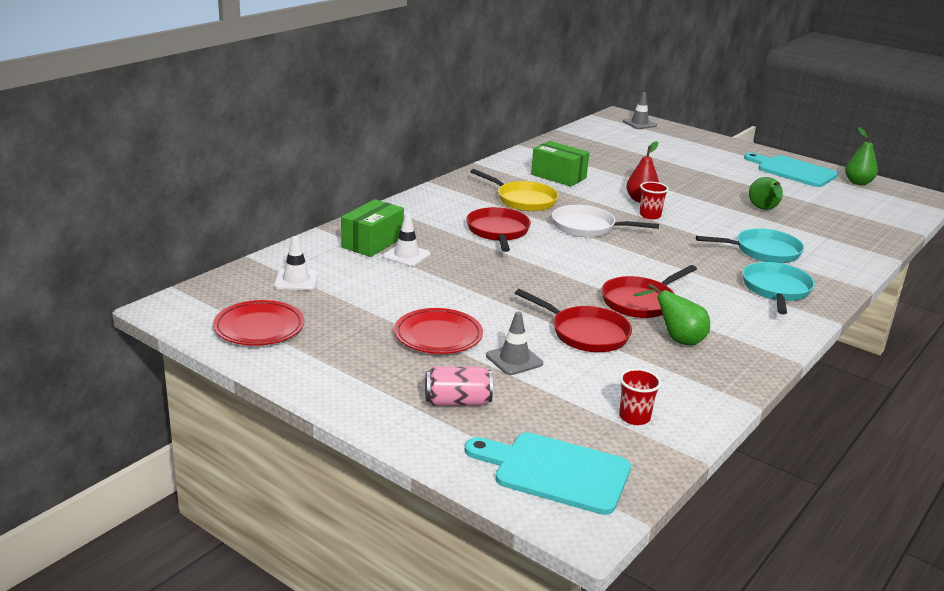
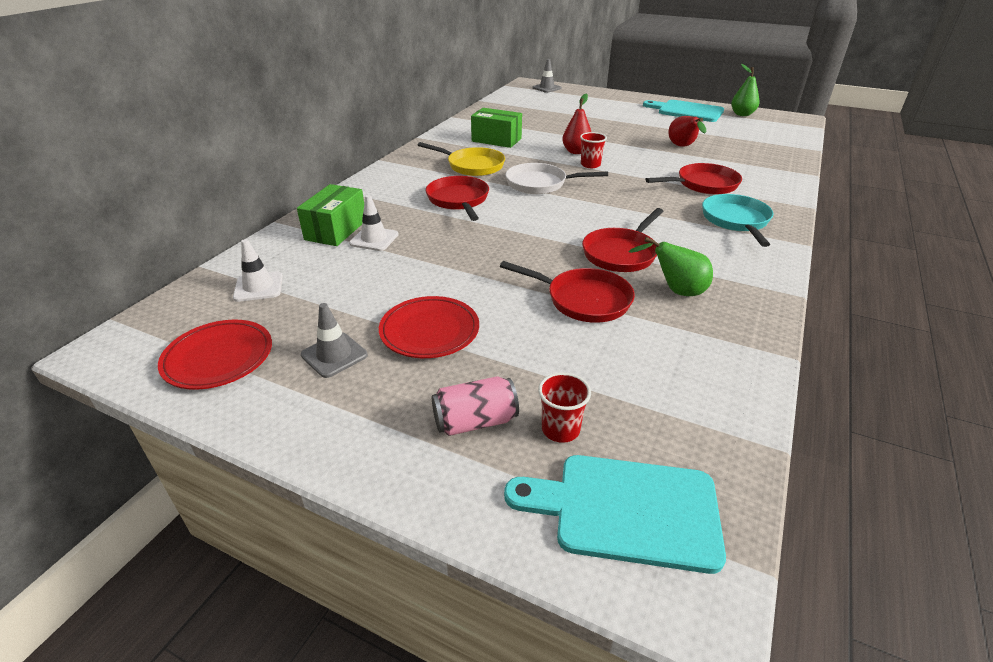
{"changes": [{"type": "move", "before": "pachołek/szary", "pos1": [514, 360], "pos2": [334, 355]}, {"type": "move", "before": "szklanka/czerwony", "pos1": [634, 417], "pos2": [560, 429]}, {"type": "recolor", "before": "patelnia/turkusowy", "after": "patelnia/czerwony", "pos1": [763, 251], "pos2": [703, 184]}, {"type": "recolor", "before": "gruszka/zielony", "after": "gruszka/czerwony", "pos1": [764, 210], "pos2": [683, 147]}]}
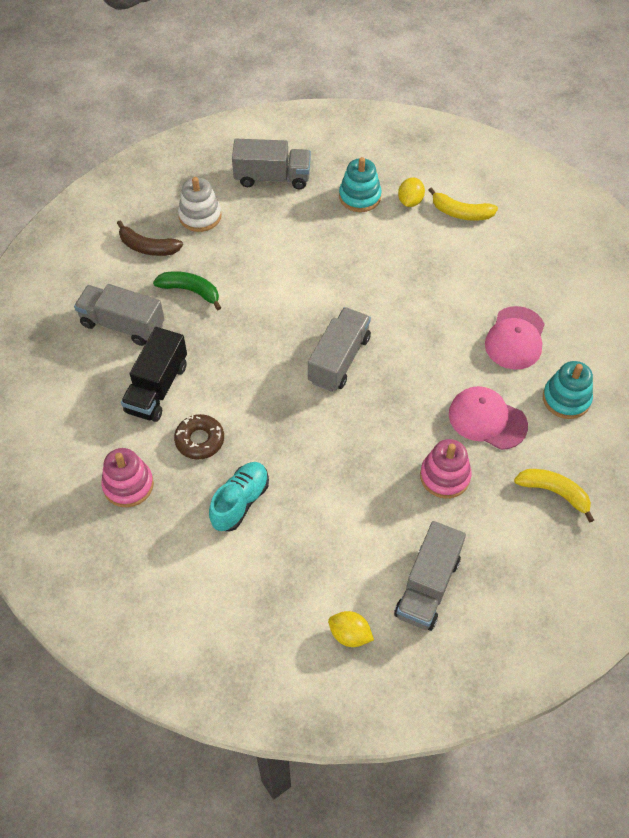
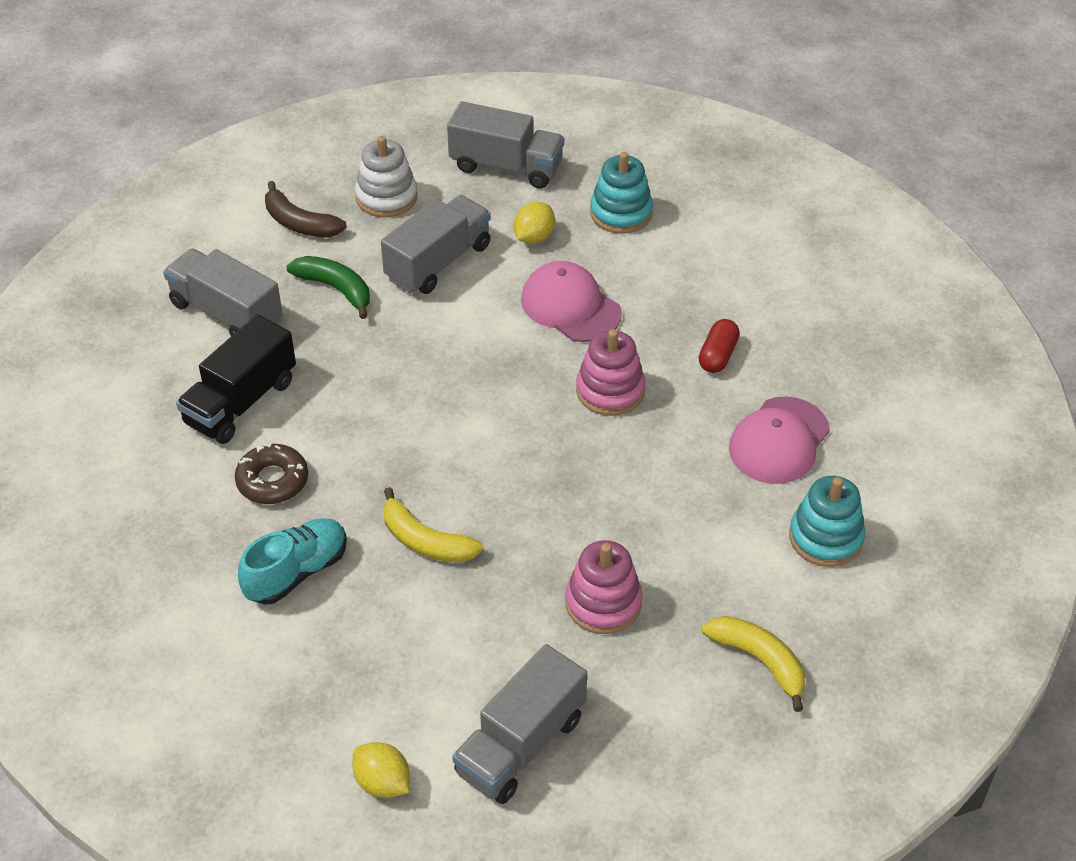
{"changes": [{"type": "insert", "after": "kapsułka/czerwony", "pos2": [718, 356]}, {"type": "move", "before": "zabawka nakładanka/różowy", "pos1": [128, 485], "pos2": [610, 391]}, {"type": "move", "before": "ciężarówka/szary", "pos1": [339, 359], "pos2": [438, 262]}, {"type": "move", "before": "cytryna/żółty", "pos1": [410, 201], "pos2": [534, 237]}, {"type": "move", "before": "banan/żółty", "pos1": [461, 213], "pos2": [425, 541]}, {"type": "move", "before": "czapka/różowy", "pos1": [487, 419], "pos2": [570, 306]}]}
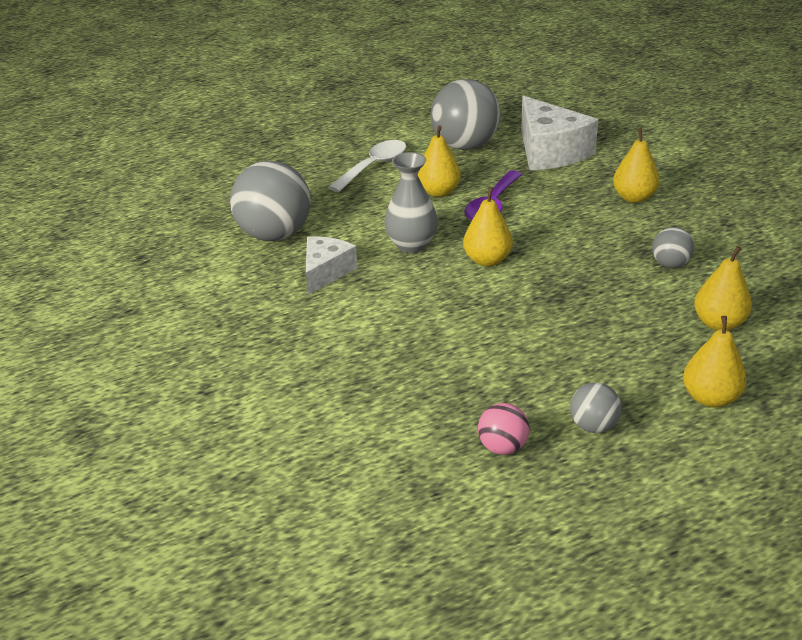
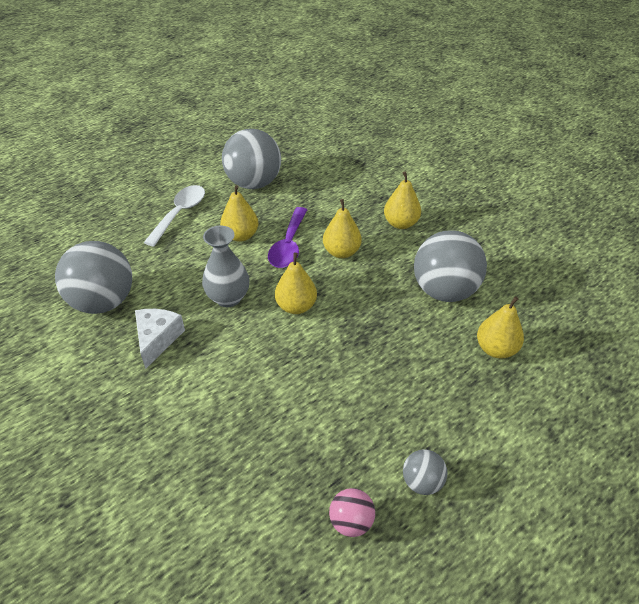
{"changes": [{"type": "delete", "before": "ser/biały", "pos1": [550, 151]}, {"type": "move", "before": "gruszka/żółty", "pos1": [710, 398], "pos2": [341, 252]}, {"type": "resize", "before": "piłka/szary", "pos1": [670, 264], "pos2": [444, 291], "scale": 2.07}]}
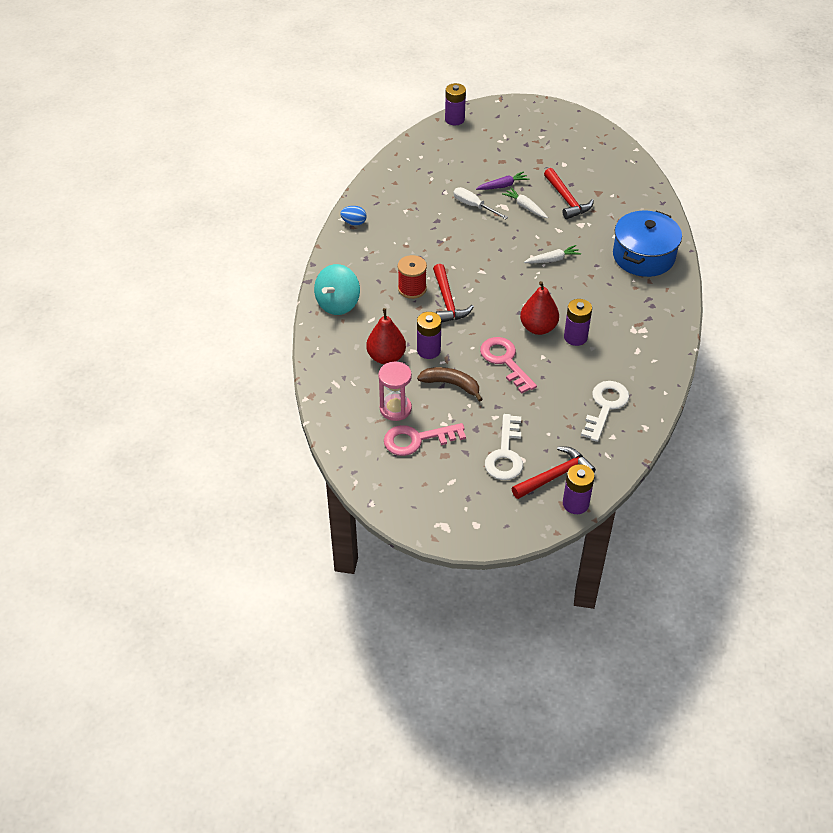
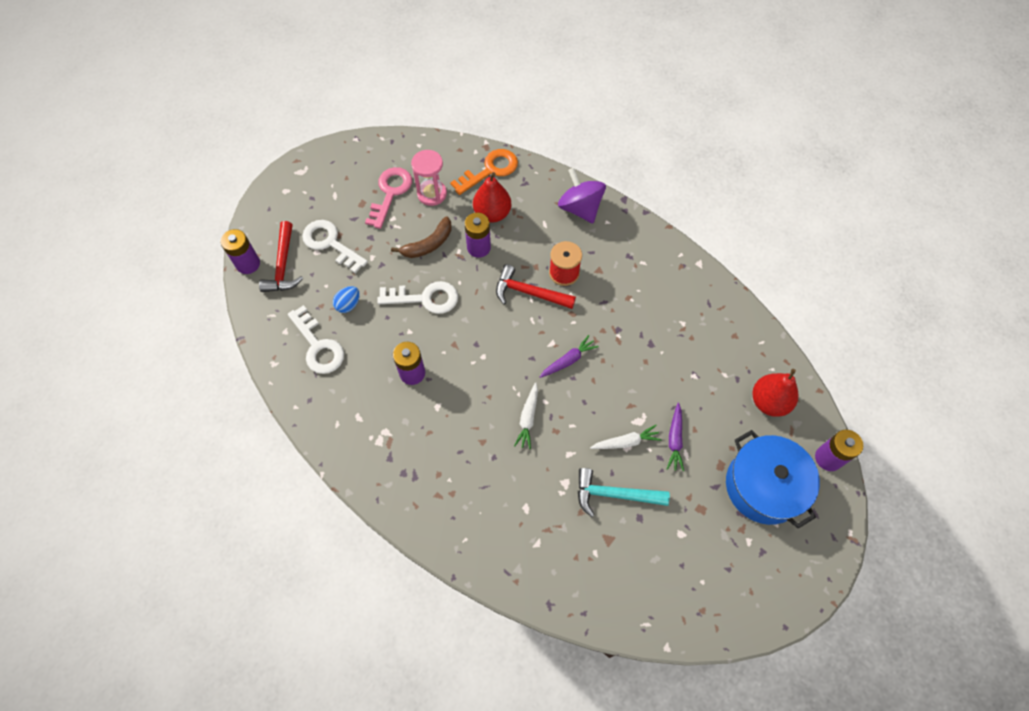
{"changes": [{"type": "delete", "before": "śrubokręt/biały", "pos1": [474, 206]}, {"type": "insert", "after": "klucz/pomarańczowy", "pos2": [490, 170]}, {"type": "insert", "after": "marchewka/fioletowy", "pos2": [568, 360]}, {"type": "move", "before": "jajko/niebieski", "pos1": [354, 223], "pos2": [348, 305]}, {"type": "move", "before": "gruszka/czerwony", "pos1": [538, 328], "pos2": [769, 402]}, {"type": "move", "before": "garnek/niebieski", "pos1": [643, 256], "pos2": [763, 486]}, {"type": "recolor", "before": "bączek/turkusowy", "after": "bączek/fioletowy", "pos1": [338, 304], "pos2": [580, 208]}, {"type": "recolor", "before": "klucz/różowy", "after": "klucz/biały", "pos1": [505, 361], "pos2": [425, 298]}, {"type": "recolor", "before": "młotek/czerwony", "after": "młotek/turkusowy", "pos1": [567, 200], "pos2": [614, 494]}]}
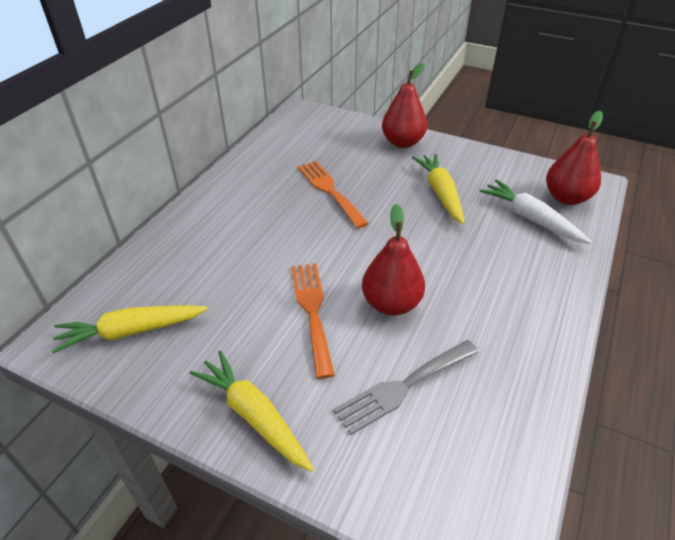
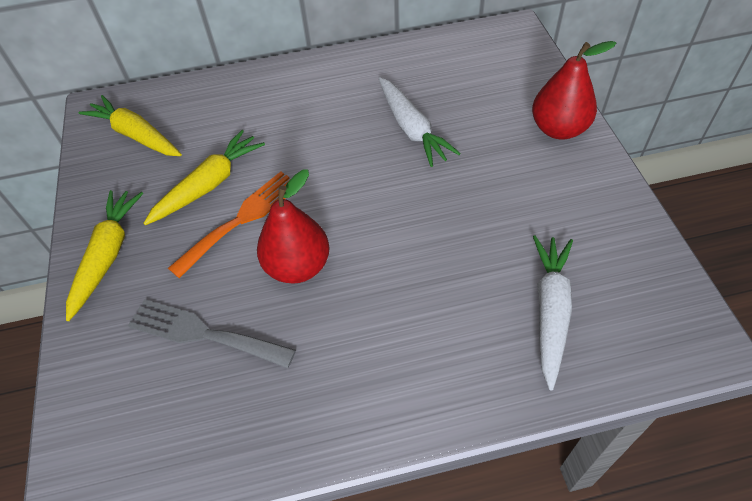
{"changes": [{"type": "delete", "before": "gruszka/czerwony", "pos1": [566, 198]}, {"type": "move", "before": "marchewka/żółty", "pos1": [440, 193], "pos2": [209, 185]}, {"type": "replace", "before": "widelec/pomarańczowy", "after": "marchewka/biały", "pos1": [329, 190], "pos2": [412, 129]}]}
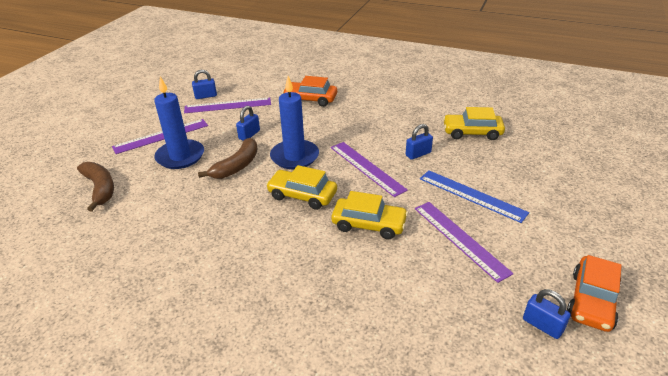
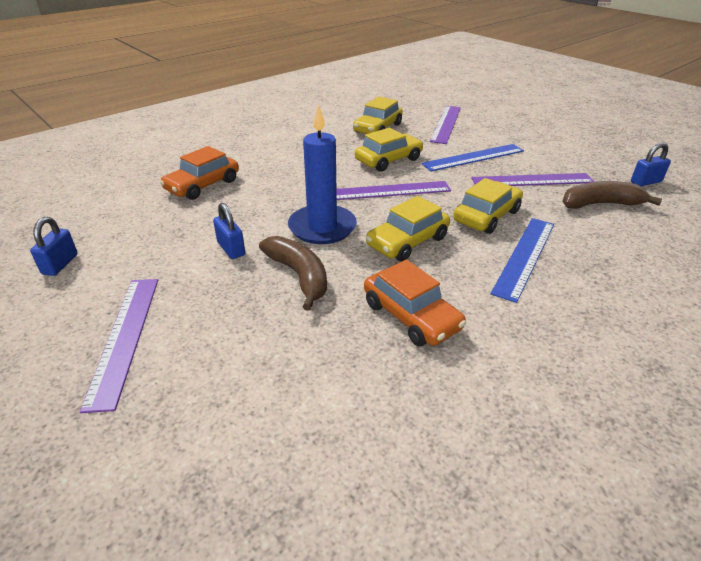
{"changes": [{"type": "delete", "before": "świeca/niebieski", "pos1": [180, 156]}, {"type": "insert", "after": "linijka/niebieski", "pos2": [525, 256]}, {"type": "move", "before": "banan/brązowy", "pos1": [100, 188], "pos2": [600, 204]}, {"type": "move", "before": "linijka/fioletowy", "pos1": [228, 105], "pos2": [446, 124]}, {"type": "move", "before": "samochód/pomarańczowy", "pos1": [592, 301], "pos2": [411, 316]}, {"type": "replace", "before": "kłódka/niebieski", "after": "samochód/żółty", "pos1": [418, 154], "pos2": [388, 160]}]}
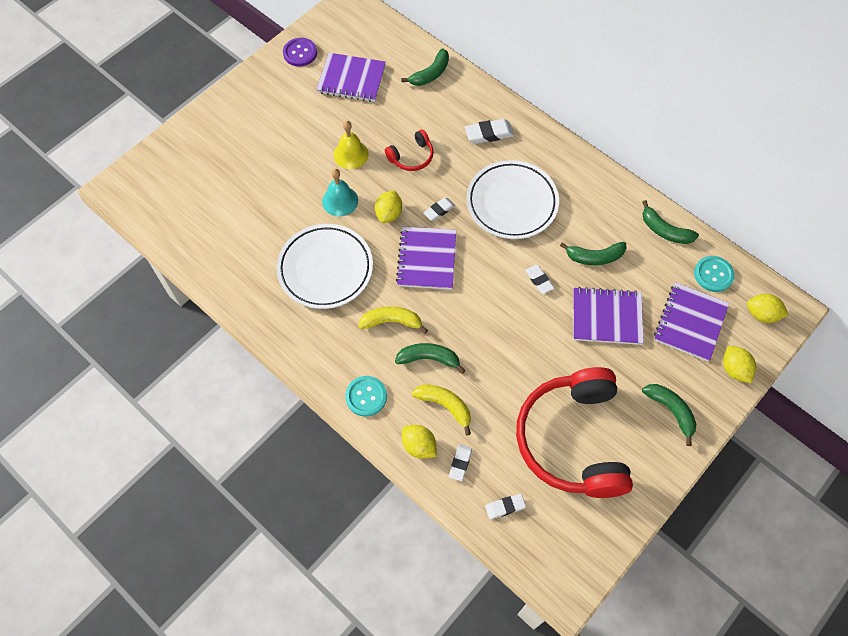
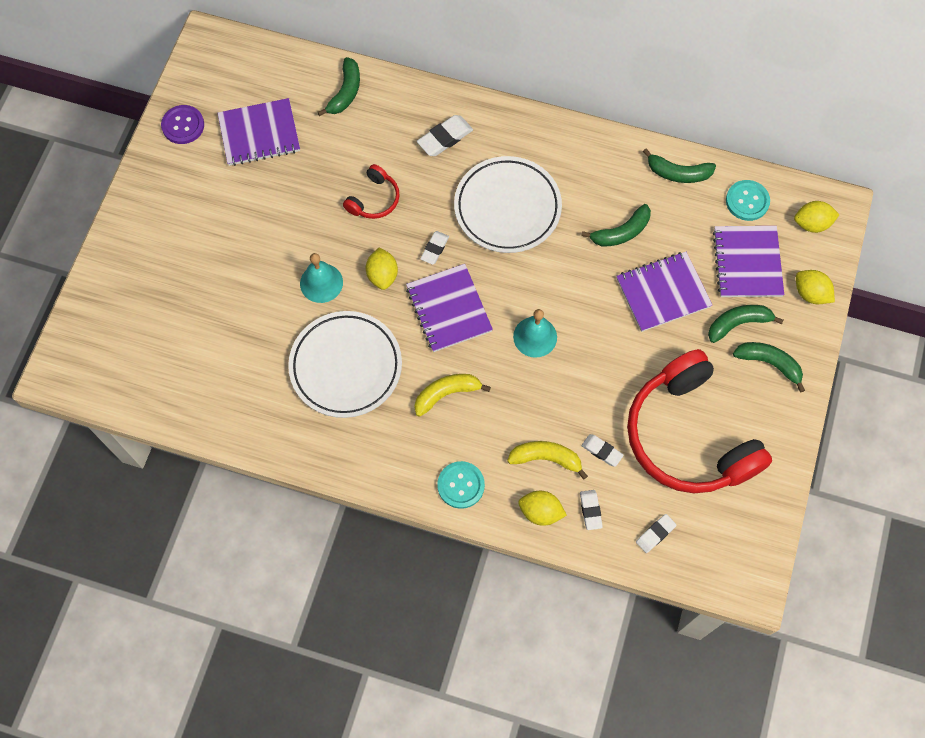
{"changes": [{"type": "delete", "before": "dzwonek/żółty", "pos1": [351, 154]}, {"type": "insert", "after": "dzwonek/turkusowy", "pos2": [535, 337]}, {"type": "move", "before": "banan/zielony", "pos1": [429, 358], "pos2": [738, 323]}, {"type": "move", "before": "gumka do mazania/biały", "pos1": [539, 280], "pos2": [602, 451]}]}
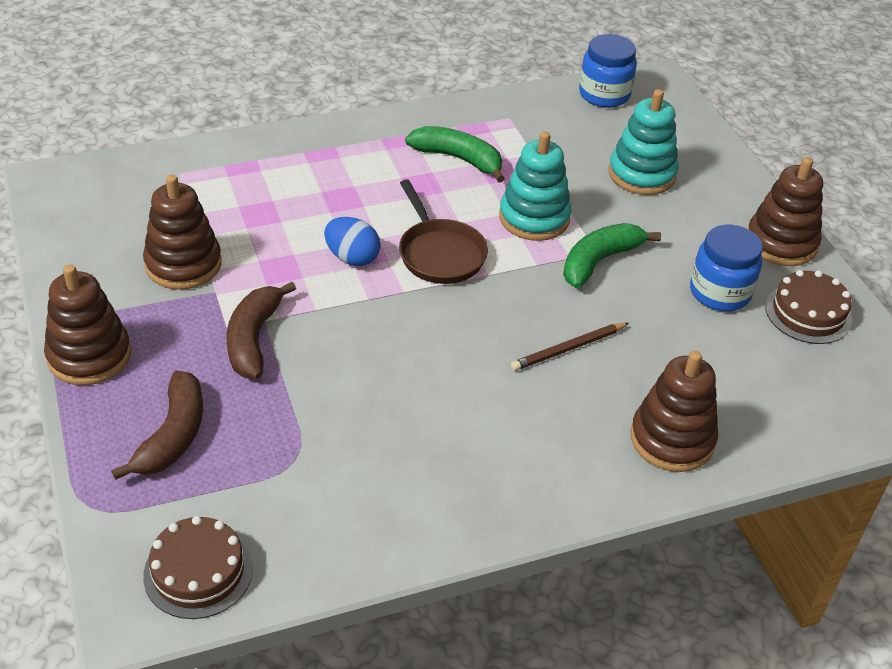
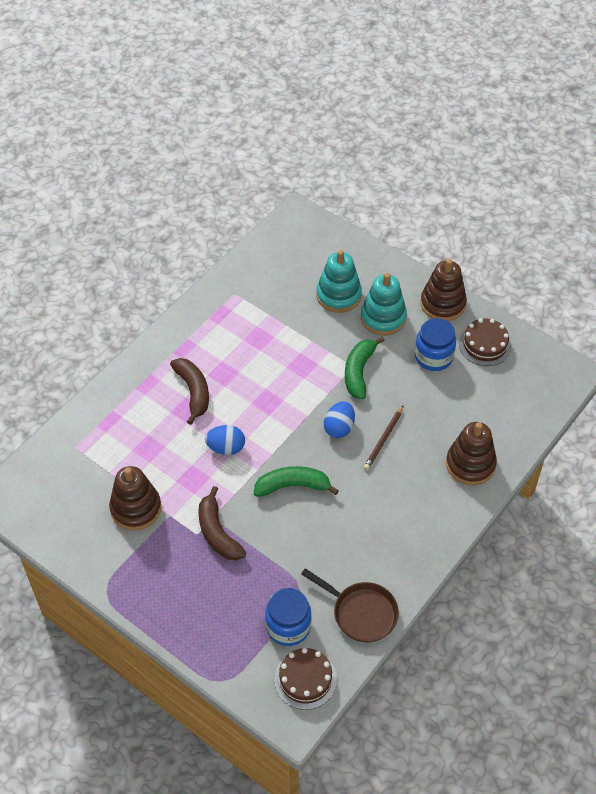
{"changes": [{"type": "delete", "before": "zabawka nakładanka/brązowy", "pos1": [89, 356]}, {"type": "insert", "after": "jajko/niebieski", "pos2": [339, 428]}, {"type": "move", "before": "banan/brązowy", "pos1": [173, 435], "pos2": [193, 392]}, {"type": "move", "before": "patelnia/brązowy", "pos1": [439, 253], "pos2": [361, 613]}, {"type": "move", "before": "banan/zielony", "pos1": [458, 159], "pos2": [292, 486]}, {"type": "move", "before": "zabawka nakładanka/turkusowy", "pos1": [534, 218], "pos2": [383, 318]}, {"type": "move", "before": "słoik/niebieski", "pos1": [604, 94], "pos2": [288, 626]}]}
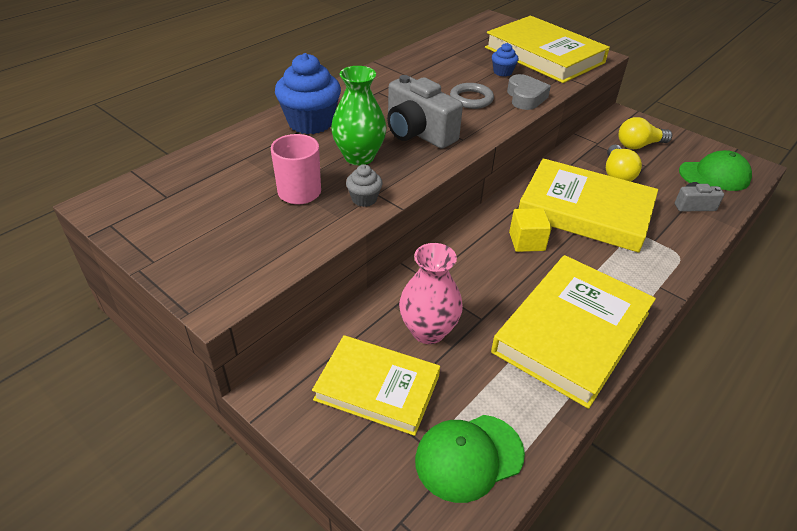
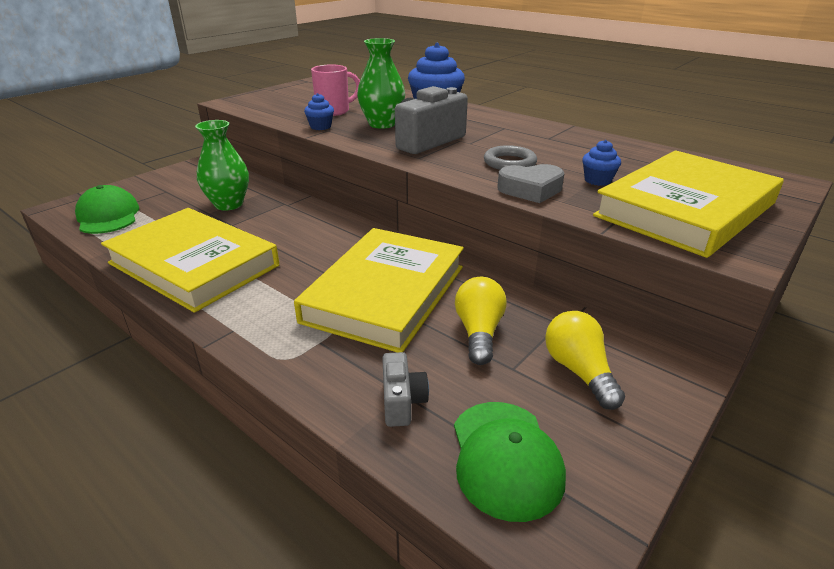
{"changes": [{"type": "delete", "before": "książka/żółty", "pos1": [377, 388]}, {"type": "delete", "before": "sześcian/żółty", "pos1": [527, 241]}, {"type": "recolor", "before": "muffinka/szary", "after": "muffinka/niebieski", "pos1": [364, 199], "pos2": [320, 127]}, {"type": "recolor", "before": "wazon/różowy", "after": "wazon/zielony", "pos1": [428, 331], "pos2": [228, 204]}, {"type": "rotate", "before": "żarówka/żółty", "pos1": [617, 174], "pos2": [479, 332], "turn": 90}]}
